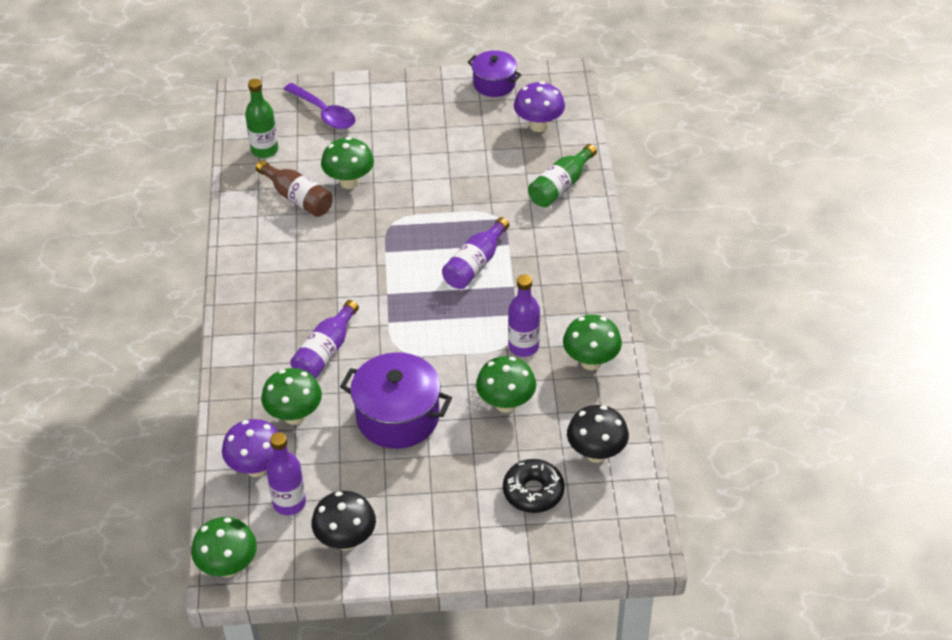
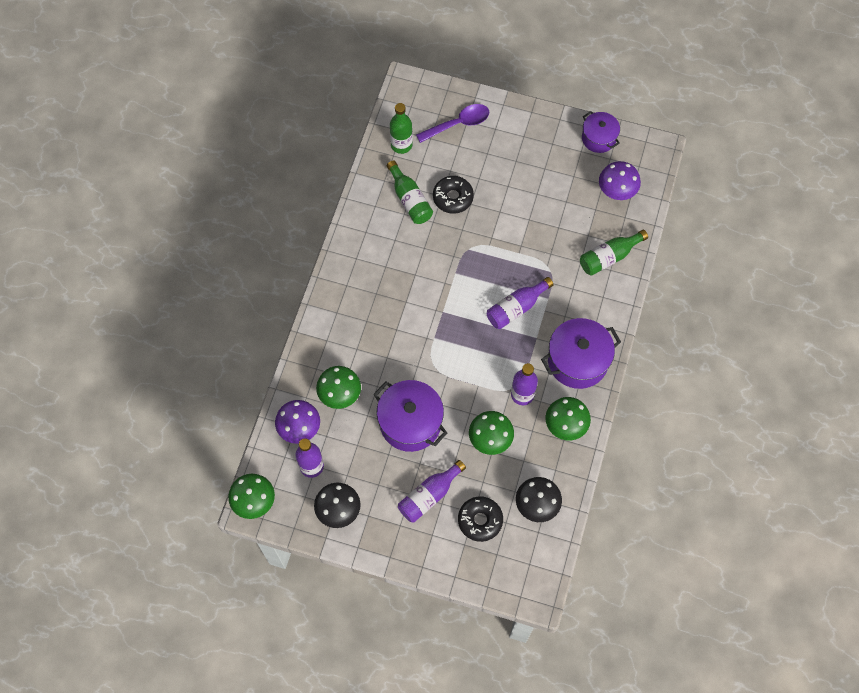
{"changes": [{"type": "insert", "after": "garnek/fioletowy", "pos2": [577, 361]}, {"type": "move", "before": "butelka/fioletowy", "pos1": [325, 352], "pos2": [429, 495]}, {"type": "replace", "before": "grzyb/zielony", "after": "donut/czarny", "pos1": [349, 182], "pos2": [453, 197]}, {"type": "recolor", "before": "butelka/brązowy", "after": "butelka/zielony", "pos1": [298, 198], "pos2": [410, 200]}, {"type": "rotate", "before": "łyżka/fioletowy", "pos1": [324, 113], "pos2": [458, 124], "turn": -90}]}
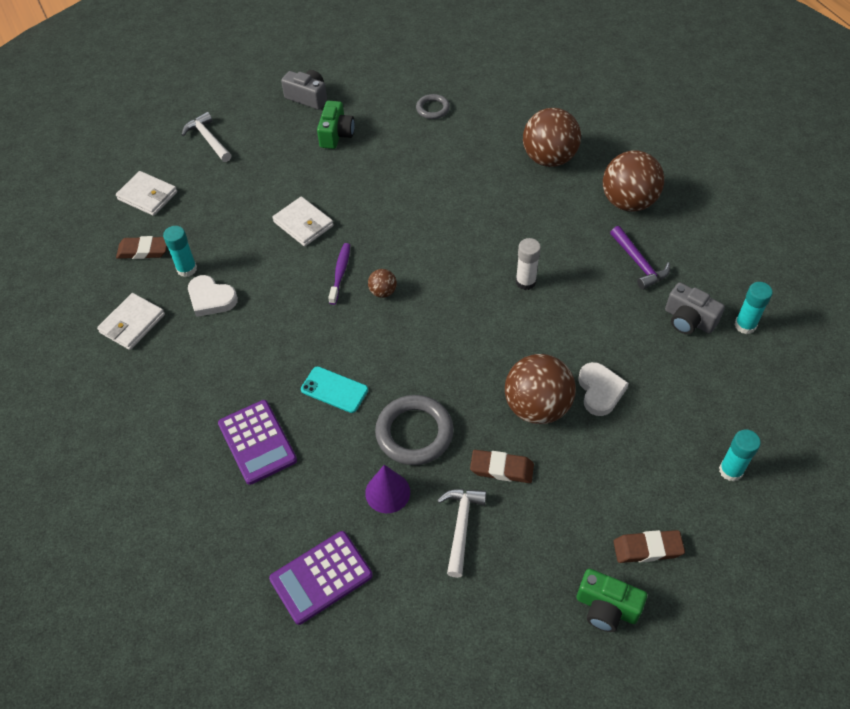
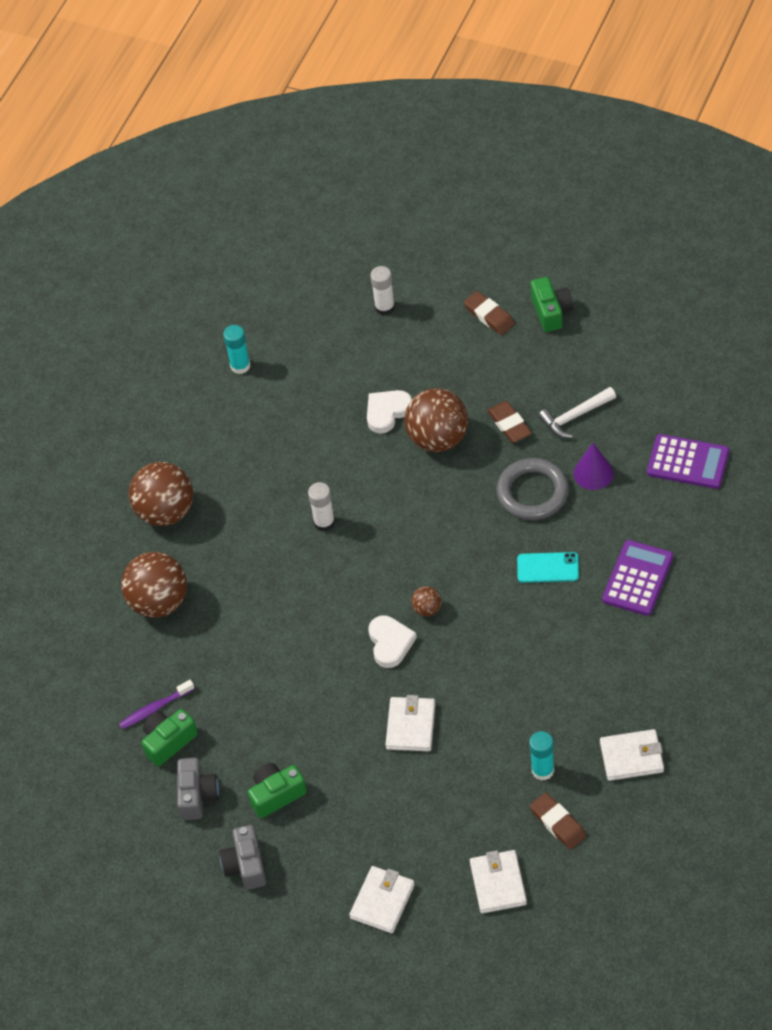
{"changes": [{"type": "delete", "before": "młotek/fioletowy", "pos1": [639, 263]}, {"type": "move", "before": "serce/biały", "pos1": [211, 298], "pos2": [390, 643]}, {"type": "move", "before": "szczoteczka do zębów/fioletowy", "pos1": [340, 273], "pos2": [154, 708]}, {"type": "move", "before": "aparat fotograficzny/szary", "pos1": [688, 320], "pos2": [197, 795]}, {"type": "replace", "before": "młotek/biały", "after": "portfel/biały", "pos1": [208, 139], "pos2": [382, 901]}, {"type": "replace", "before": "pierścień/szary", "after": "aparat fotograficzny/zielony", "pos1": [433, 109], "pos2": [168, 742]}, {"type": "recolor", "before": "klej w sztyfcie/turkusowy", "after": "klej w sztyfcie/biały", "pos1": [730, 470], "pos2": [384, 307]}, {"type": "rotate", "before": "telefon/turkusowy", "pos1": [334, 390], "pos2": [548, 568], "turn": -75}]}
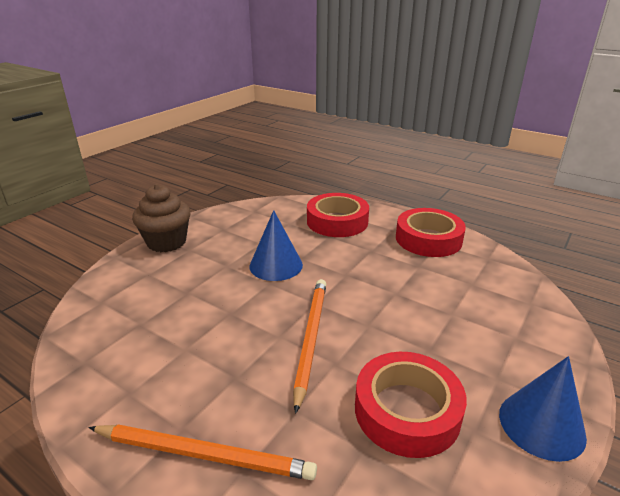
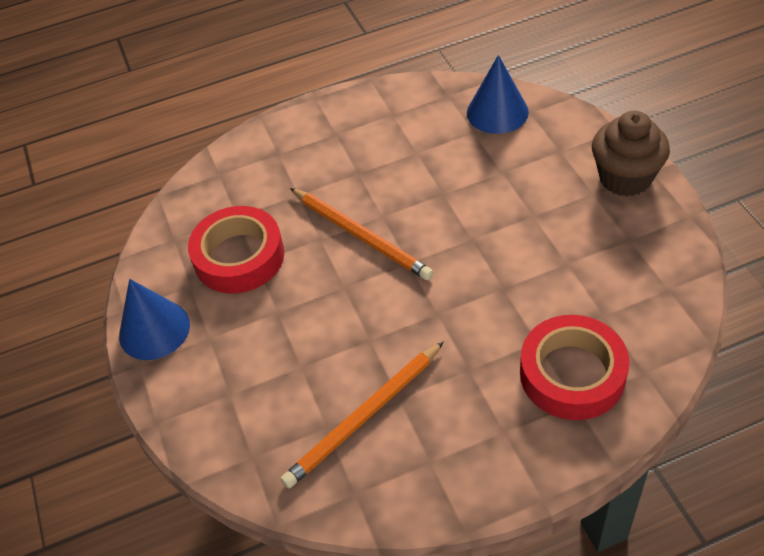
{"changes": [{"type": "delete", "before": "taśma klejąca/czerwony", "pos1": [428, 239]}, {"type": "move", "before": "ołówek/pomarańczowy", "pos1": [203, 454], "pos2": [365, 416]}, {"type": "move", "before": "stożek/niebieski", "pos1": [276, 265], "pos2": [497, 112]}]}
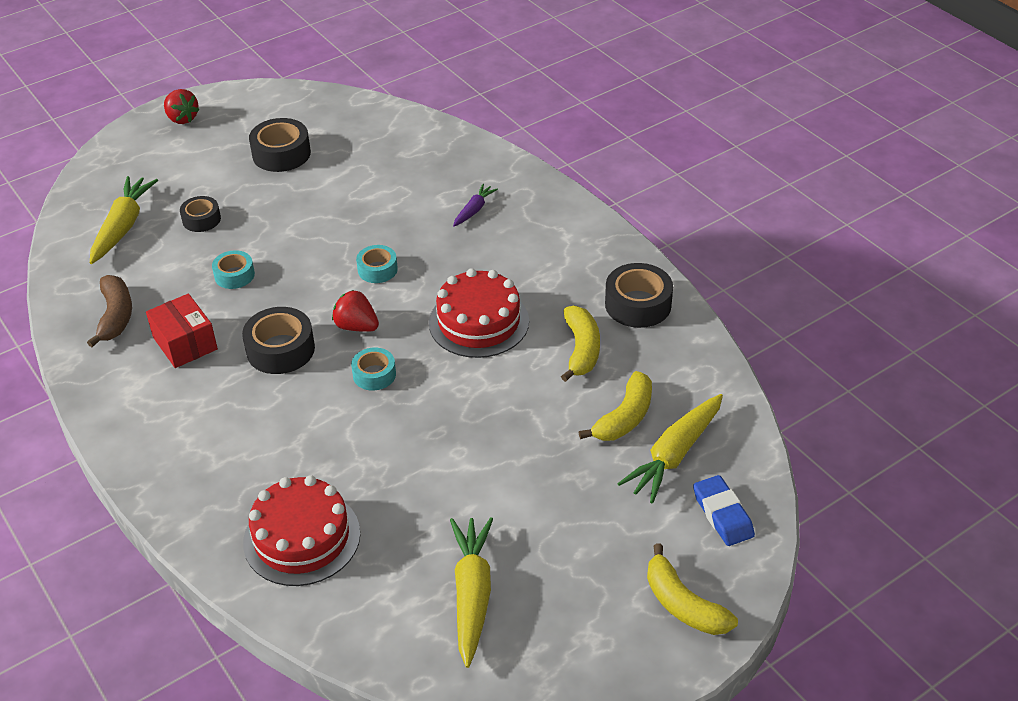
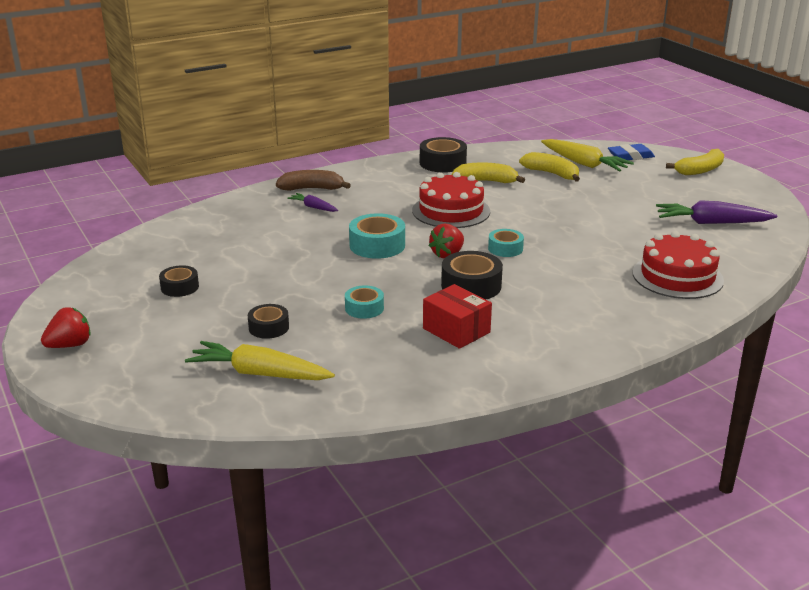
{"changes": [{"type": "move", "before": "banan/brązowy", "pos1": [115, 316], "pos2": [312, 189]}, {"type": "recolor", "before": "marchewka/żółty", "after": "marchewka/fioletowy", "pos1": [472, 595], "pos2": [711, 223]}, {"type": "rotate", "before": "pudełko/czerwony", "pos1": [185, 343], "pos2": [456, 330], "turn": 75}, {"type": "resize", "before": "taśma klejąca/czarny", "pos1": [281, 154], "pos2": [180, 287], "scale": 0.62}, {"type": "resize", "before": "taśma klejąca/turkusowy", "pos1": [377, 269], "pos2": [377, 245], "scale": 1.61}]}
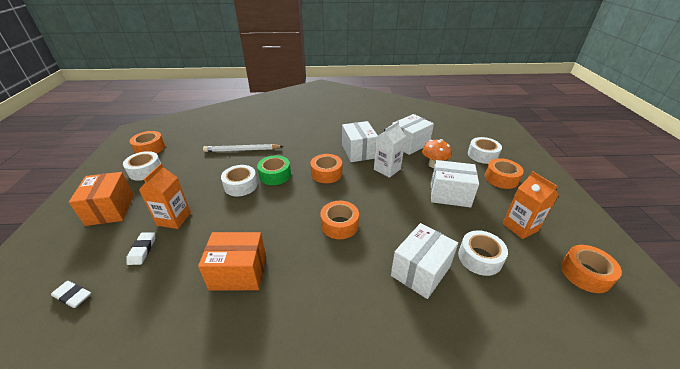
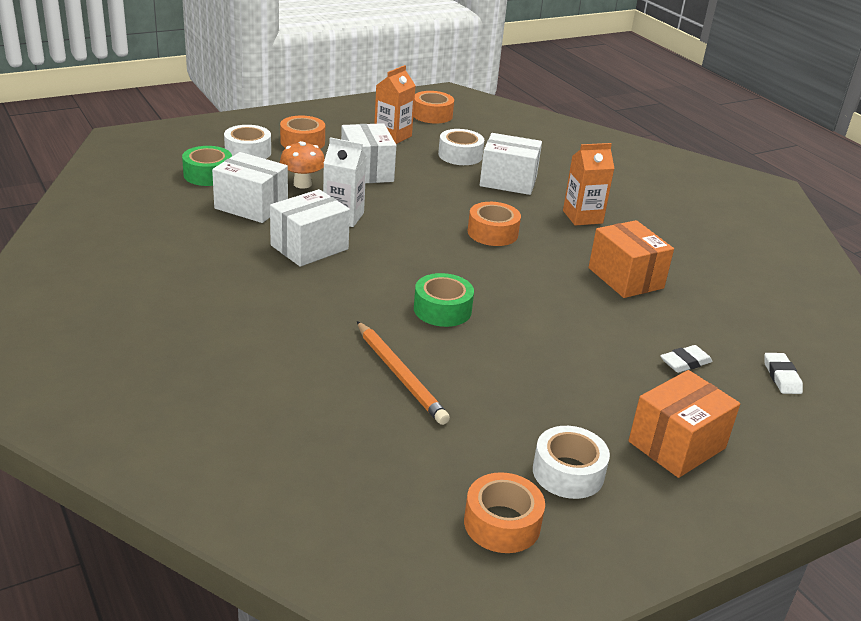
{"changes": [{"type": "delete", "before": "taśma klejąca/biały", "pos1": [241, 185]}, {"type": "delete", "before": "taśma klejąca/pomarańczowy", "pos1": [326, 173]}, {"type": "insert", "after": "taśma klejąca/zielony", "pos2": [208, 175]}, {"type": "move", "before": "karton mleka/pomarańczowy", "pos1": [174, 219], "pos2": [582, 217]}, {"type": "recolor", "before": "ołówek/biały", "after": "ołówek/pomarańczowy", "pos1": [242, 150], "pos2": [400, 375]}]}
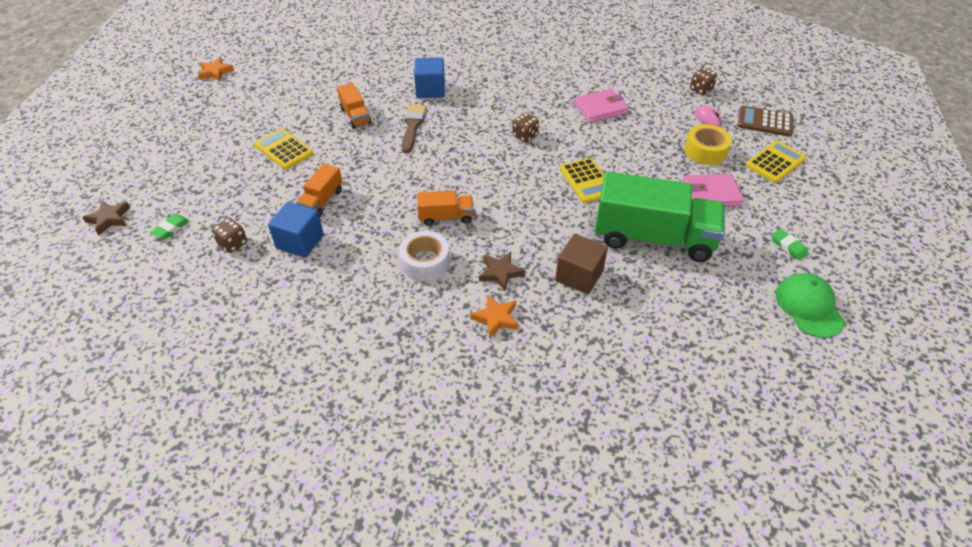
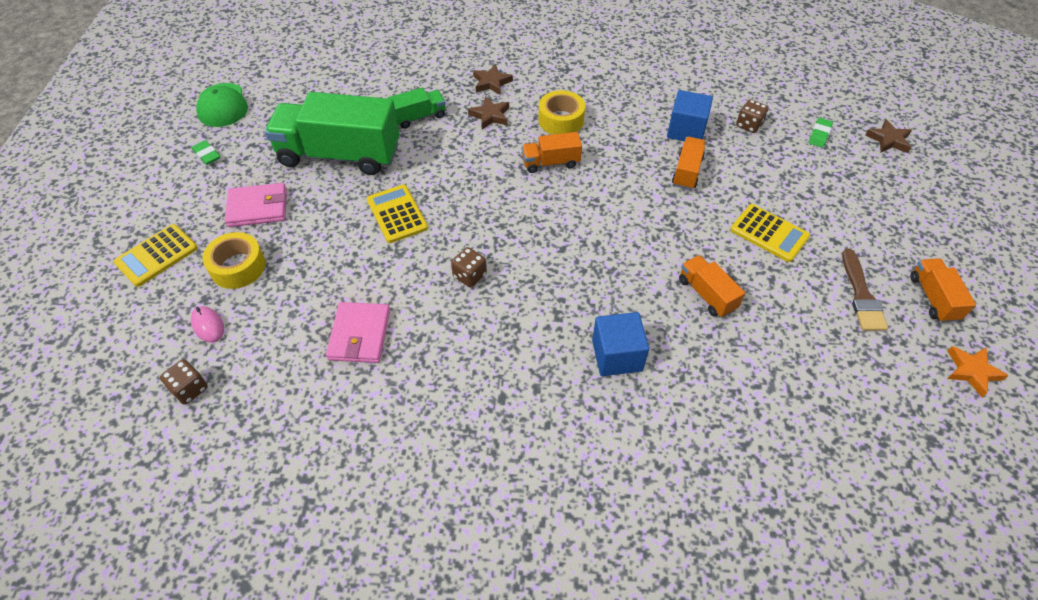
{"changes": [{"type": "delete", "before": "kalkulator/brązowy", "pos1": [765, 122]}, {"type": "insert", "after": "ciężarówka/pomarańczowy", "pos2": [933, 298]}, {"type": "move", "before": "pędzel/brązowy", "pos1": [412, 126], "pos2": [861, 295]}, {"type": "replace", "before": "sześcian/brązowy", "after": "ciężarówka/zielony", "pos1": [579, 276], "pos2": [418, 117]}, {"type": "recolor", "before": "taśma klejąca/biały", "after": "taśma klejąca/żółty", "pos1": [425, 262], "pos2": [561, 120]}, {"type": "recolor", "before": "gwiazda/pomarańczowy", "after": "gwiazda/brązowy", "pos1": [496, 318], "pos2": [491, 83]}, {"type": "rotate", "before": "portfel/różowy", "pos1": [600, 108], "pos2": [360, 335], "turn": -60}]}
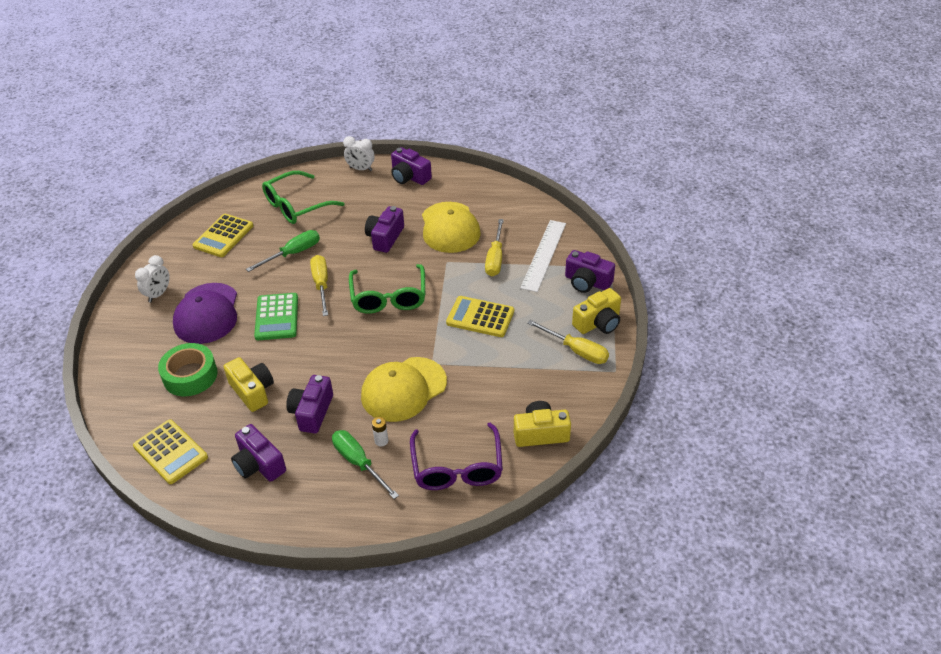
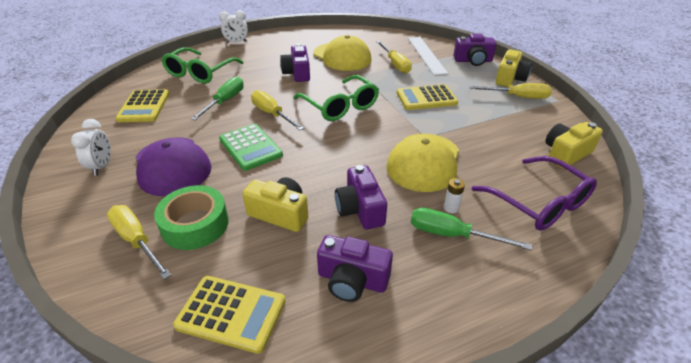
{"changes": [{"type": "delete", "before": "aparat fotograficzny/fioletowy", "pos1": [409, 177]}, {"type": "insert", "after": "śrubokręt/żółty", "pos2": [137, 240]}]}
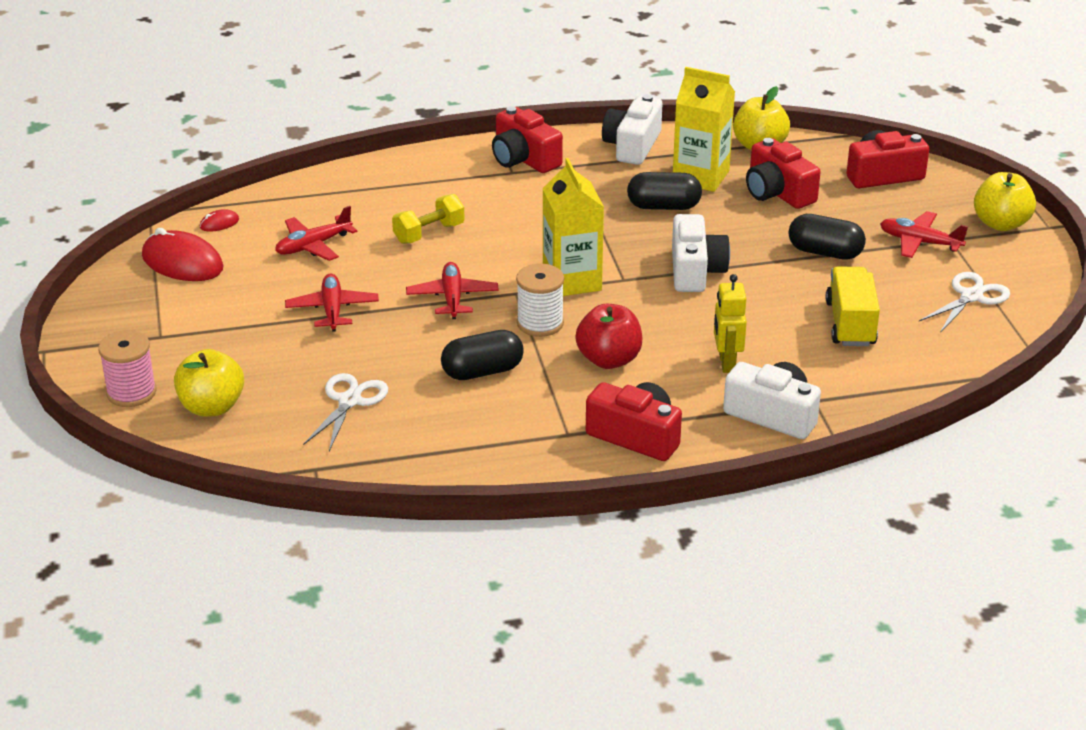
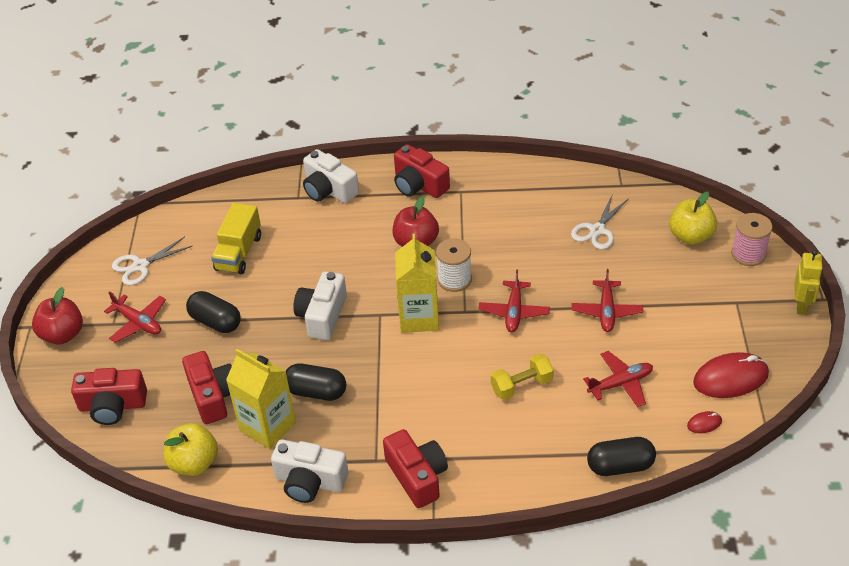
{"changes": [{"type": "move", "before": "kapsułka/czarny", "pos1": [482, 371], "pos2": [620, 466]}, {"type": "move", "before": "robot/żółty", "pos1": [726, 363], "pos2": [801, 305]}, {"type": "recolor", "before": "jabłko/żółty", "after": "jabłko/czerwony", "pos1": [1000, 224], "pos2": [63, 334]}, {"type": "rotate", "before": "myszka/czerwony", "pos1": [182, 262], "pos2": [730, 378], "turn": -60}, {"type": "rotate", "before": "aparat fotograficzny/biały", "pos1": [632, 146], "pos2": [310, 481], "turn": 75}]}
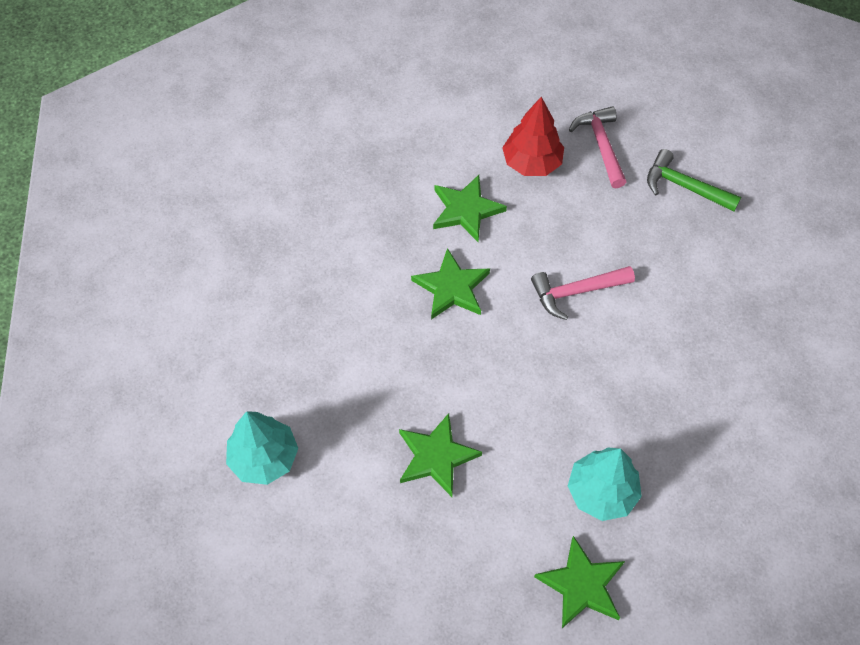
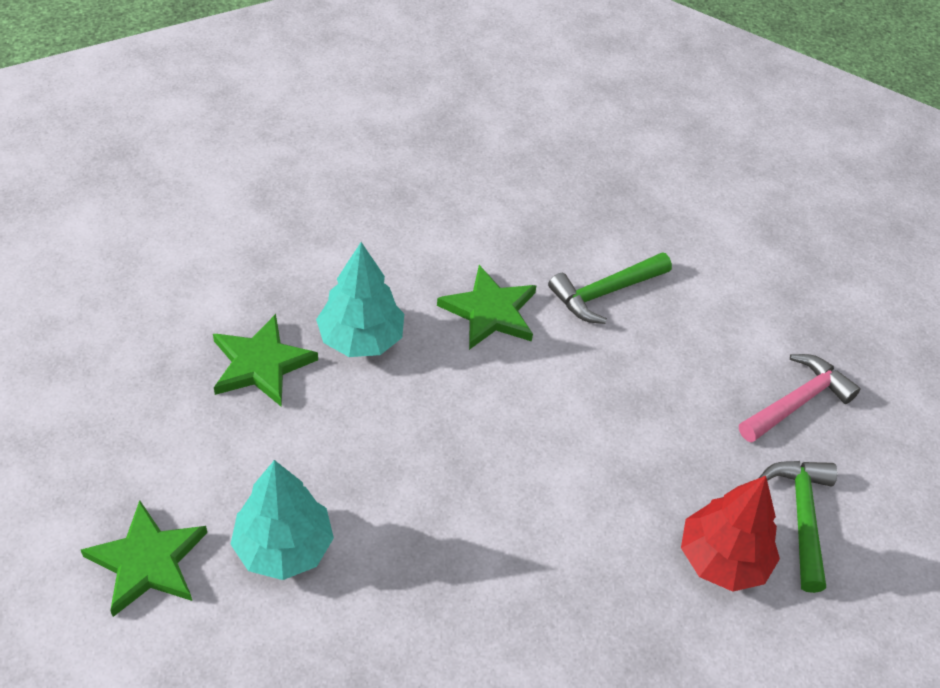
{"changes": [{"type": "delete", "before": "młotek/różowy", "pos1": [576, 292]}, {"type": "move", "before": "drzewko/turkusowy", "pos1": [264, 458], "pos2": [361, 339]}, {"type": "move", "before": "drzewko/czerwony", "pos1": [532, 163], "pos2": [722, 559]}, {"type": "replace", "before": "gwiazda/zielony", "after": "młotek/zielony", "pos1": [466, 210], "pos2": [605, 293]}]}
